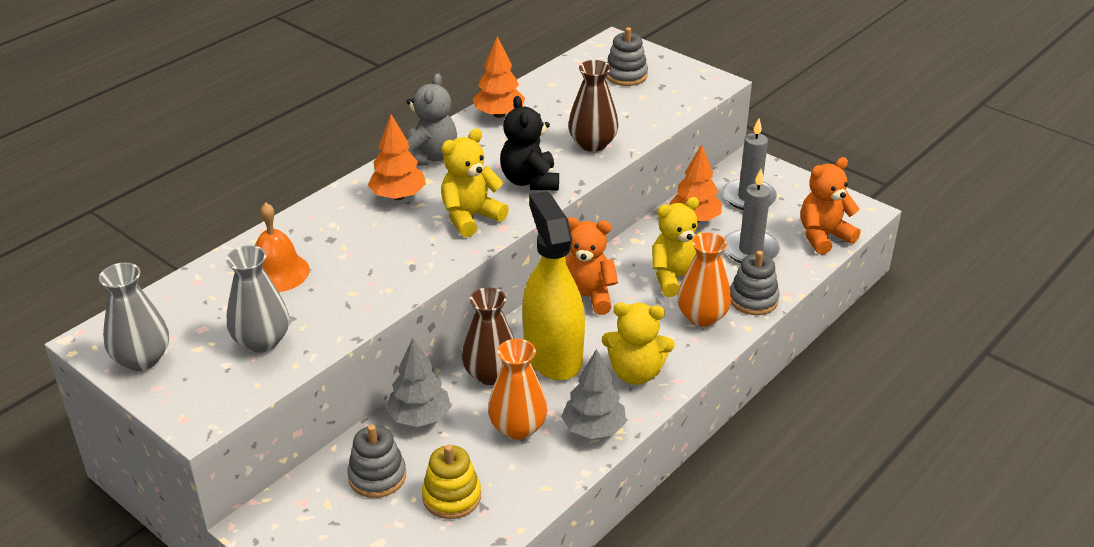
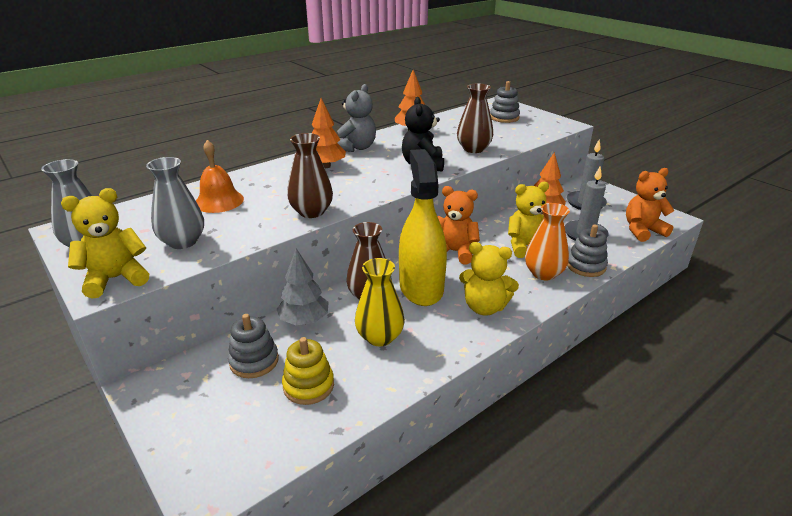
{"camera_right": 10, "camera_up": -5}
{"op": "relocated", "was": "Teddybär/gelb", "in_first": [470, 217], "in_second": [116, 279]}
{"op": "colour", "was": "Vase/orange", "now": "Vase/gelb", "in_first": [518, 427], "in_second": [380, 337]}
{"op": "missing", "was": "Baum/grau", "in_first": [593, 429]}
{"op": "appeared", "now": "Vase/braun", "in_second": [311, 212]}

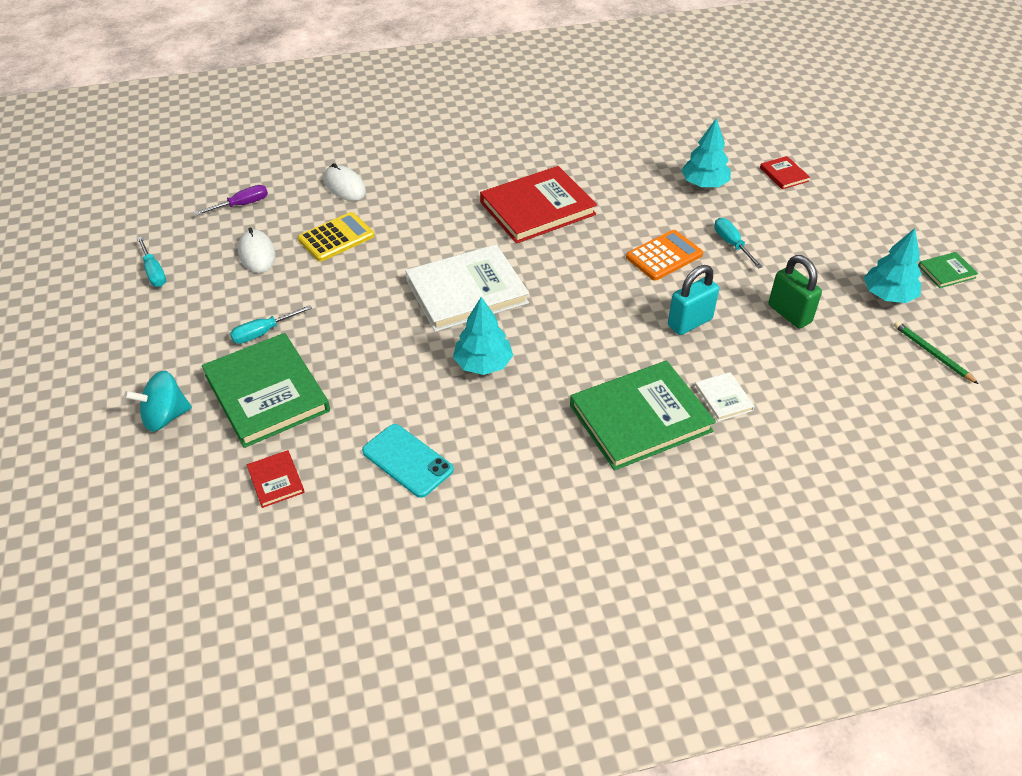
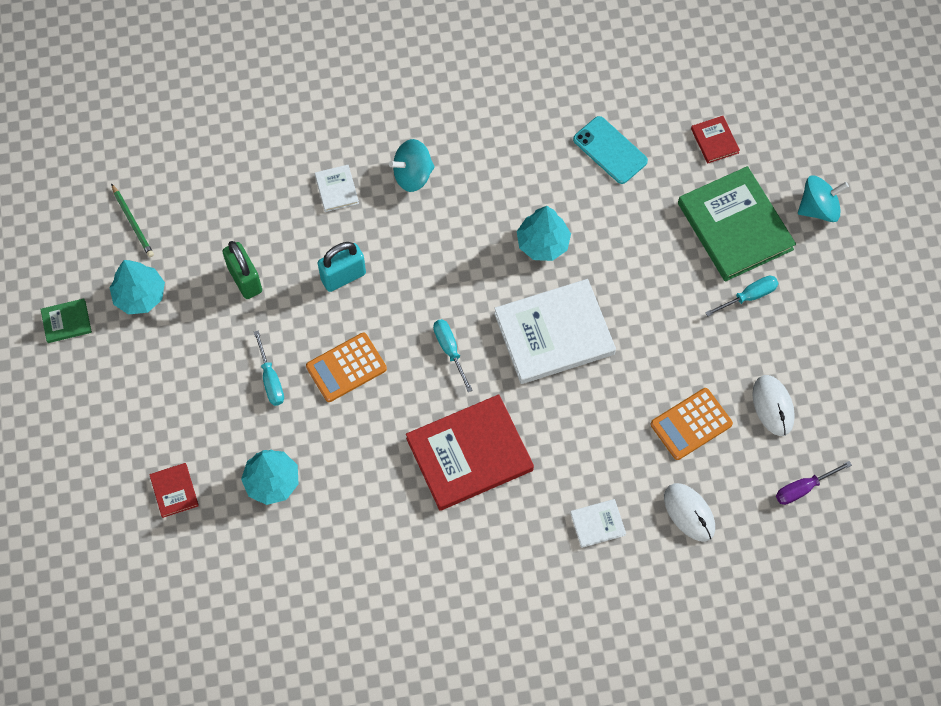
{"camera_right": -175, "camera_up": 20}
{"op": "colour", "was": "Taschenrechner/gelb", "now": "Taschenrechner/orange", "in_first": [336, 238], "in_second": [691, 424]}
{"op": "relocated", "was": "Schraubenzieher/türkis", "in_first": [154, 272], "in_second": [449, 350]}
{"op": "exchanged", "was": "Buch/grün", "now": "Kreisel/türkis", "in_first": [640, 418], "in_second": [413, 175]}
{"op": "appeared", "now": "Buch/weiß", "in_second": [597, 524]}

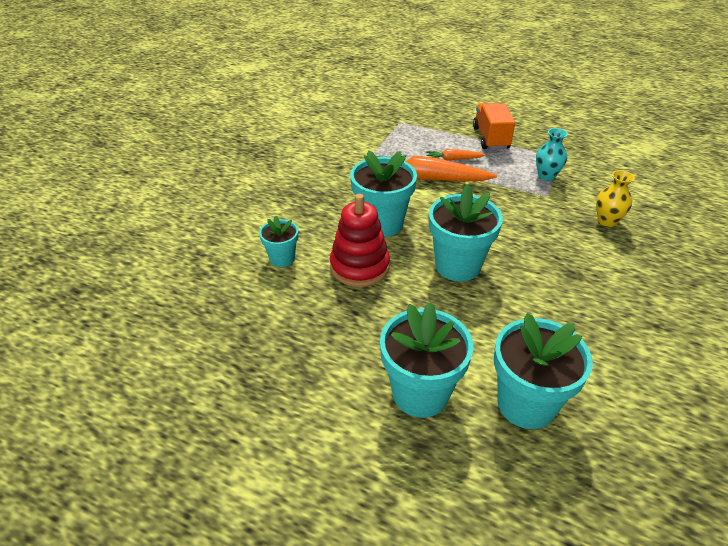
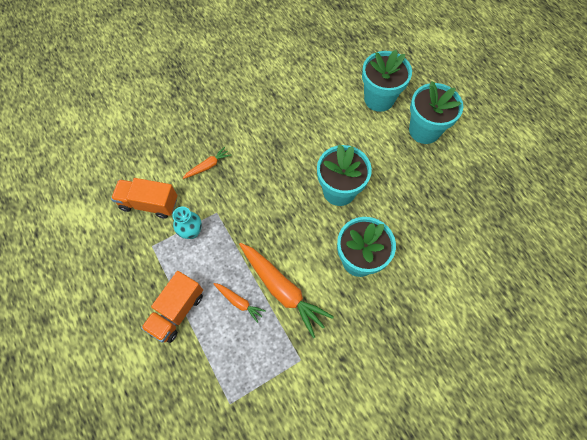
{"camera_right": -145, "camera_up": 25}
{"op": "exchanged", "was": "Vase/gelb", "now": "Karotte/orange", "in_first": [607, 221], "in_second": [208, 166]}
{"op": "missing", "was": "Stapelspielzeug/rot", "in_first": [359, 267]}
{"op": "missing", "was": "Blumentopf/türkis", "in_first": [282, 258]}
{"op": "appeared", "now": "Lastwagen/orange", "in_second": [149, 203]}

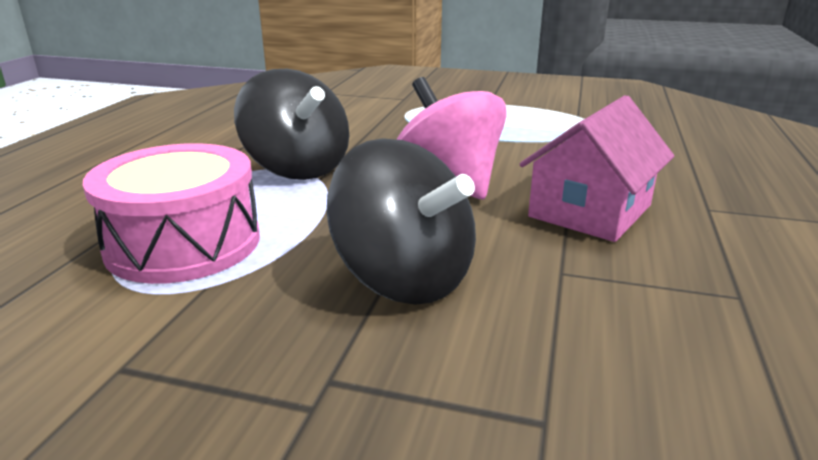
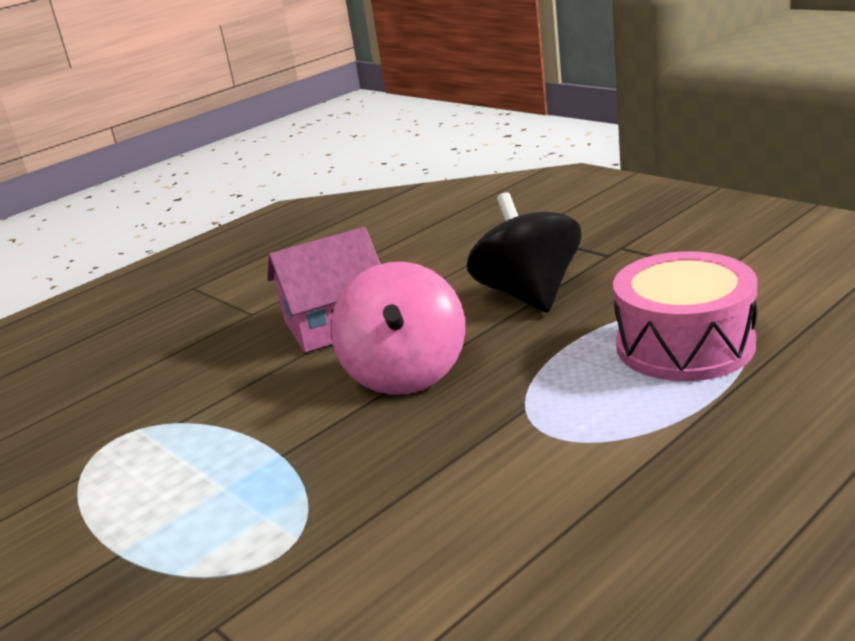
{"camera_right": -145, "camera_up": 0}
{"op": "missing", "was": "Kreisel/schwarz", "in_first": [297, 168]}

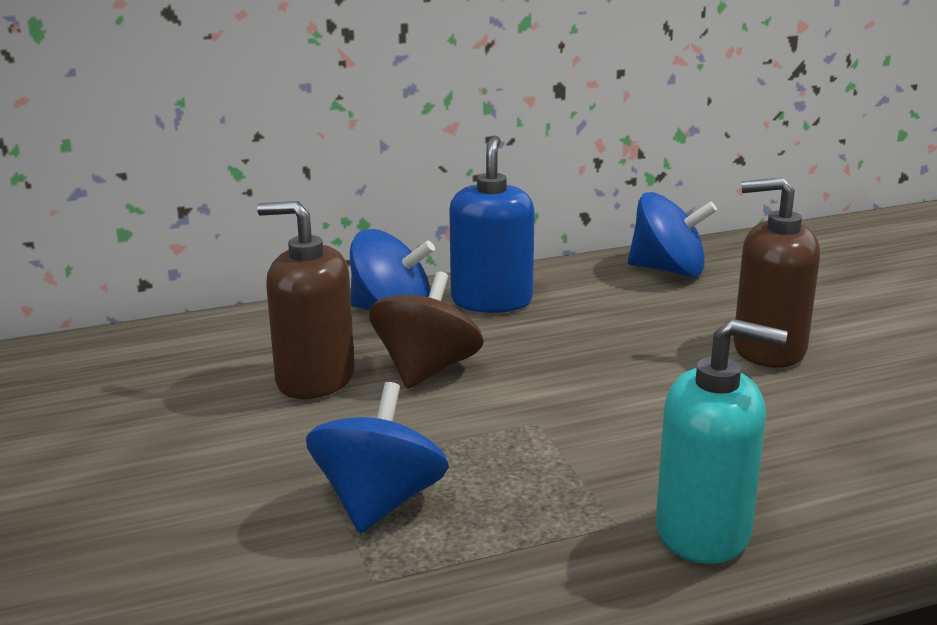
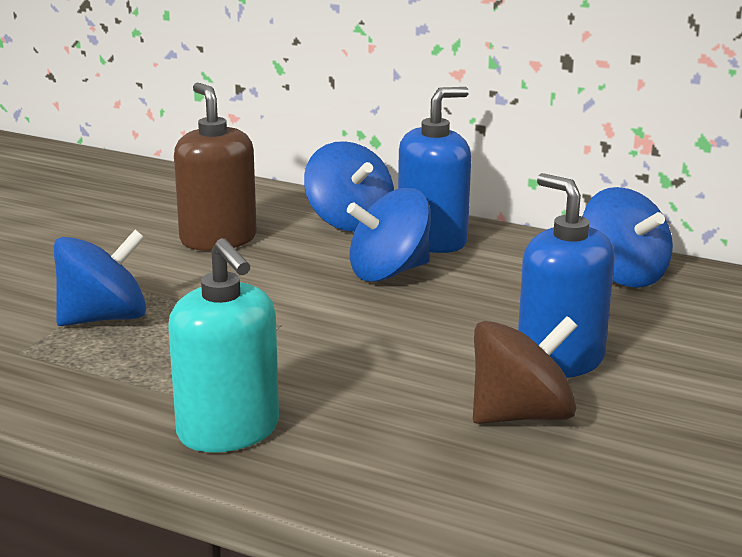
{"camera_right": 45, "camera_up": 0}
{"op": "colour", "was": "Seifenspender/braun", "now": "Seifenspender/blau", "in_first": [768, 349], "in_second": [559, 360]}
{"op": "relocated", "was": "Kreisel/braun", "in_first": [426, 370], "in_second": [521, 415]}
{"op": "appeared", "now": "Kreisel/blau", "in_second": [389, 272]}

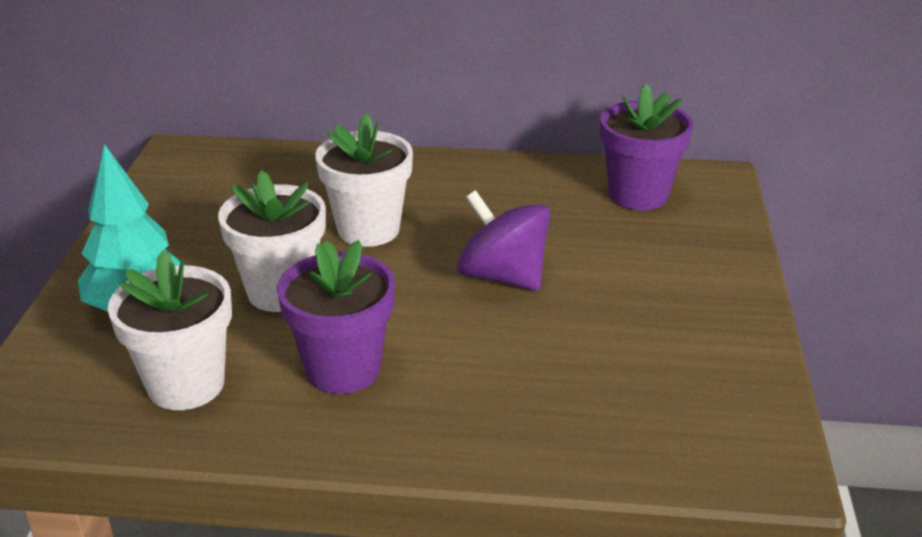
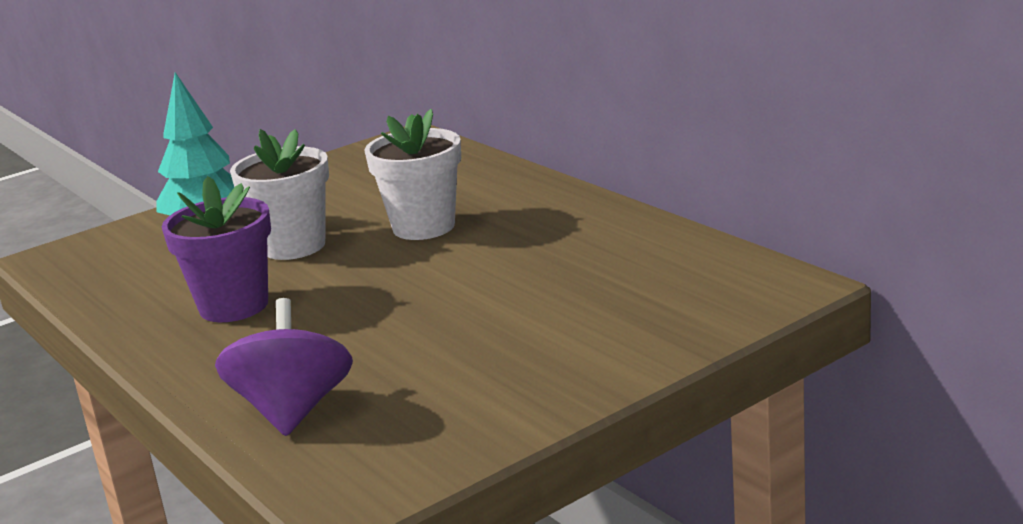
{"camera_right": 50, "camera_up": -10}
{"op": "missing", "was": "Blumentopf/lila", "in_first": [638, 195]}
{"op": "relocated", "was": "Kreisel/lila", "in_first": [502, 276], "in_second": [293, 410]}
{"op": "missing", "was": "Blumentopf/weiß", "in_first": [186, 385]}

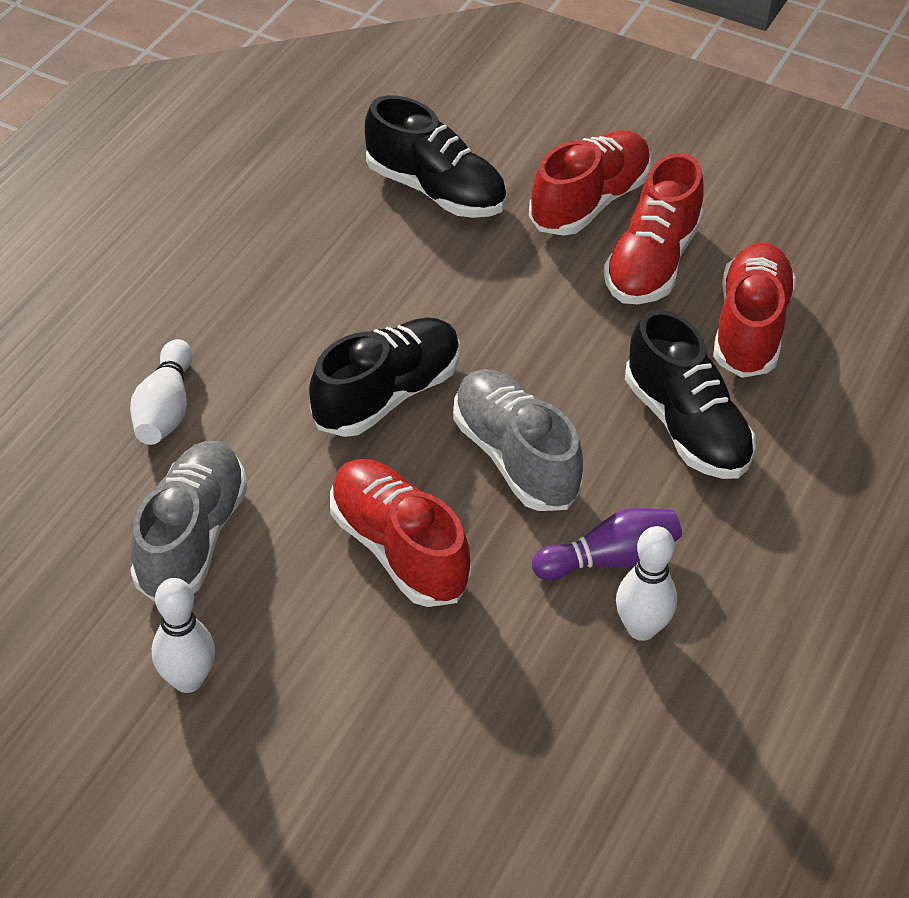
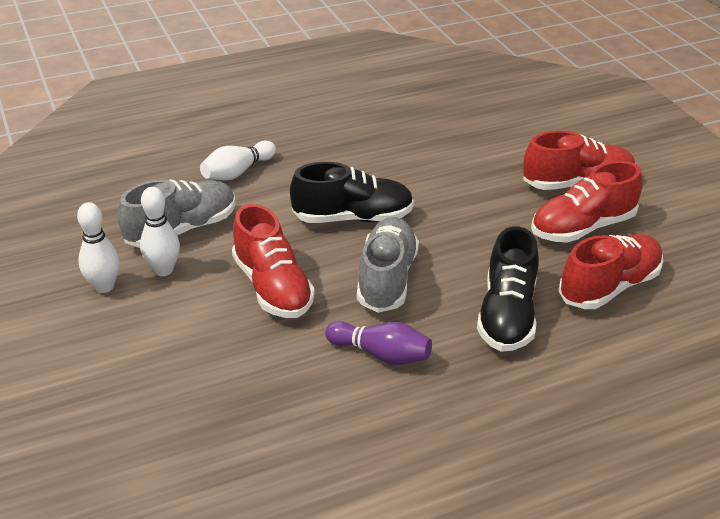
{"camera_right": 40, "camera_up": -10}
{"op": "missing", "was": "Schuh/schwarz", "in_first": [435, 190]}
{"op": "spun", "was": "Schuh/rot", "in_first": [398, 549], "in_second": [273, 287], "clockwise": 150}
{"op": "relocated", "was": "Bowlingkegel/weiß", "in_first": [641, 628], "in_second": [163, 270]}

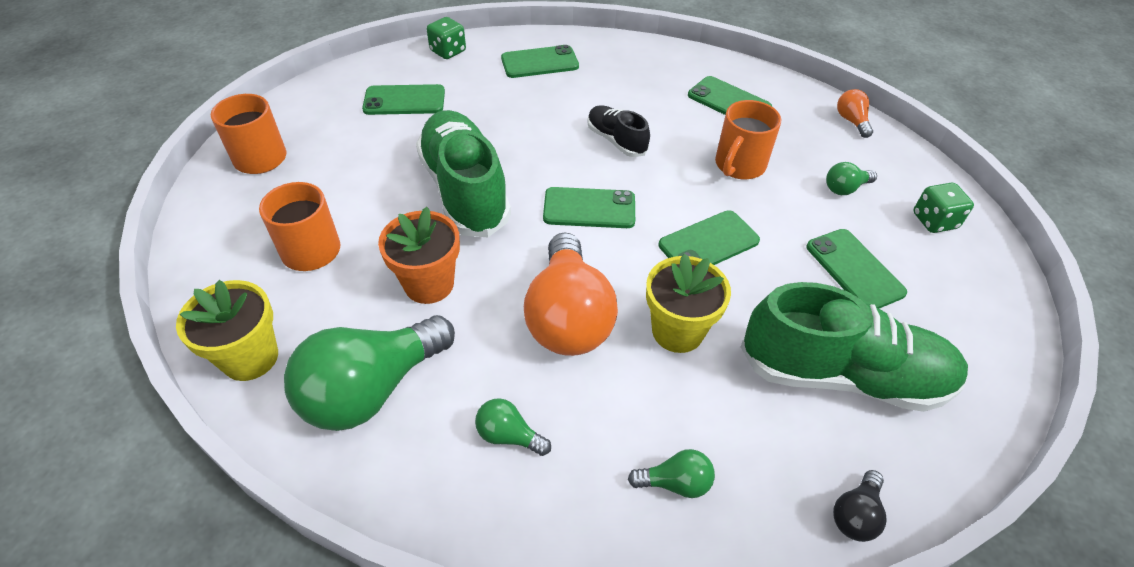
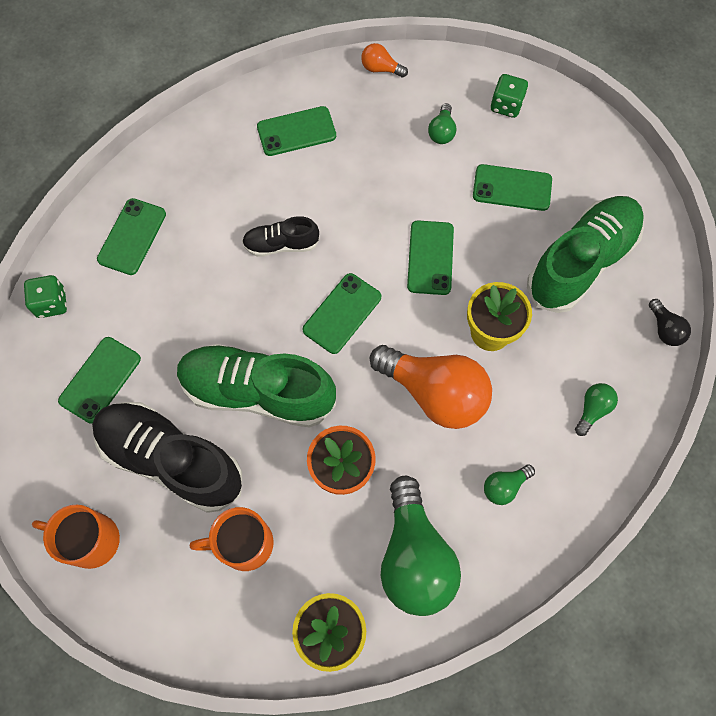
{"camera_right": -55, "camera_up": 20}
{"op": "missing", "was": "Tasse/orange", "in_first": [739, 165]}
{"op": "appeared", "now": "Schuh/schwarz", "in_second": [171, 459]}

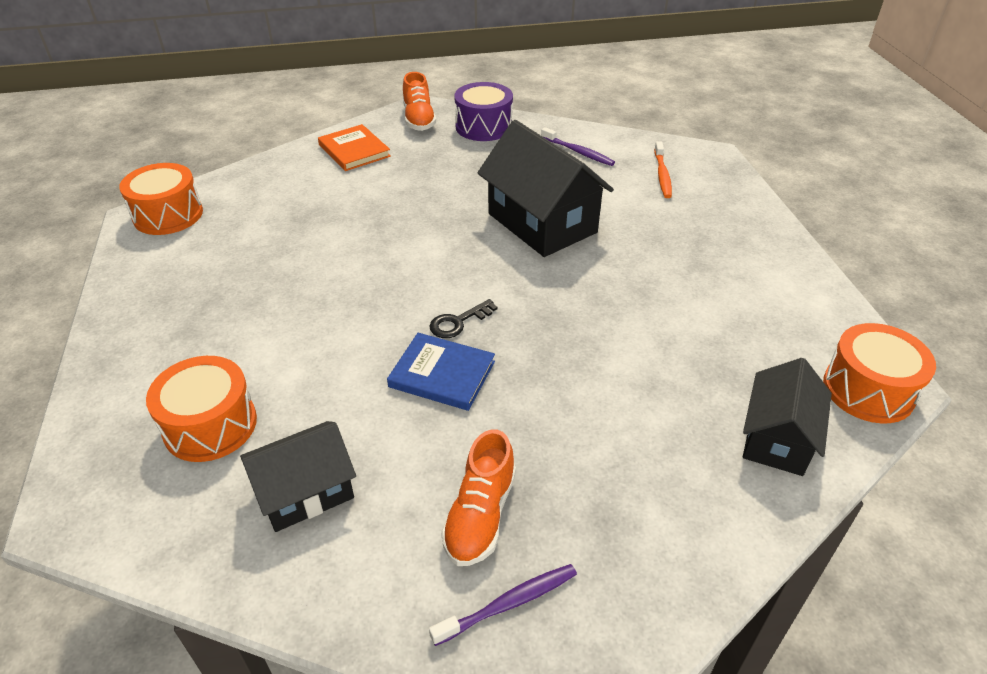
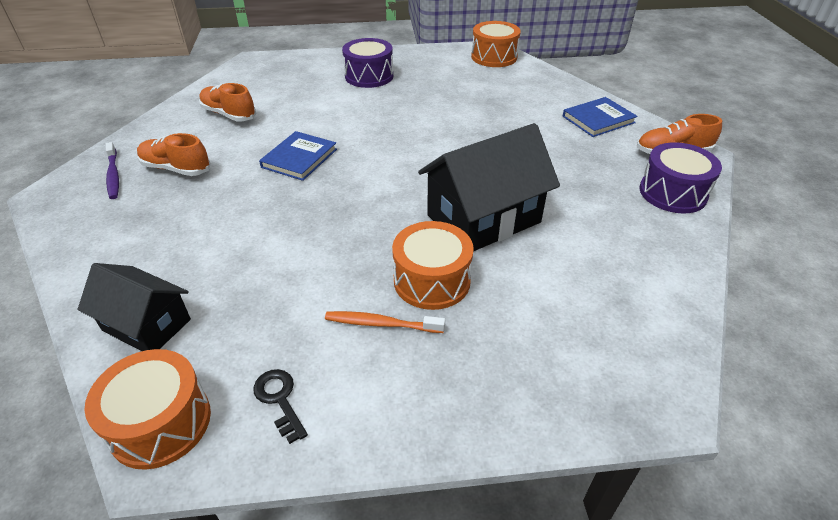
{"camera_right": 95, "camera_up": 0}
{"op": "colour", "was": "Buch/orange", "now": "Buch/blau", "in_first": [354, 150], "in_second": [598, 119]}
{"op": "missing", "was": "Zahnbürste/lila", "in_first": [578, 152]}
{"op": "relocated", "was": "Zahnbürste/orange", "in_first": [662, 175], "in_second": [381, 324]}
{"op": "relocated", "was": "Schlüssel/schwarz", "in_first": [458, 322], "in_second": [279, 400]}
{"op": "relocated", "was": "Trommel/orange", "in_first": [210, 425], "in_second": [432, 280]}
{"op": "exchanged", "was": "Haus/schwarz", "now": "Schuh/orange", "in_first": [305, 492], "in_second": [229, 114]}
{"op": "appeared", "now": "Trommel/lila", "in_second": [369, 76]}

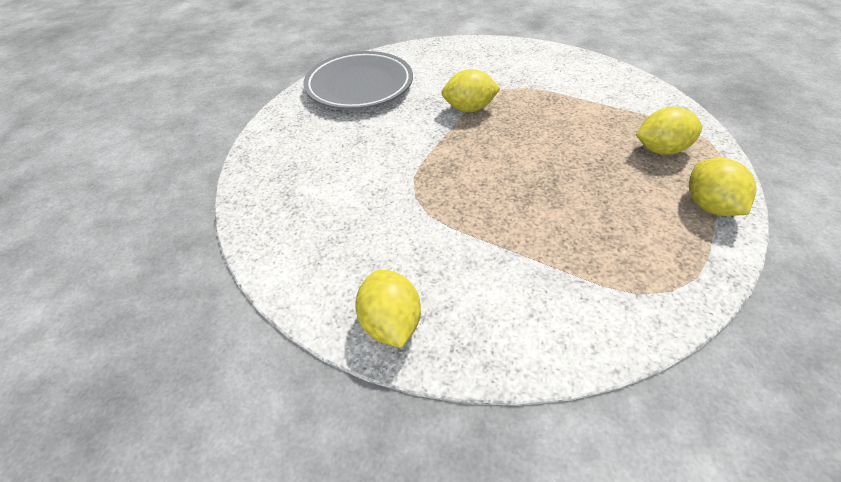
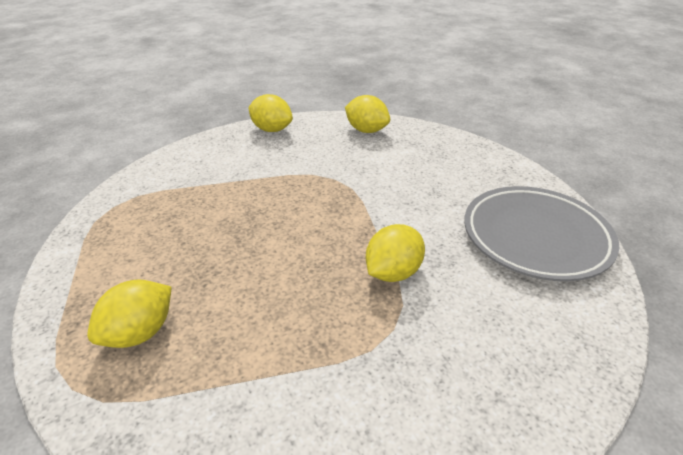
{"camera_right": 135, "camera_up": -10}
{"op": "relocated", "was": "Zitrone/gelb", "in_first": [709, 206], "in_second": [366, 130]}

